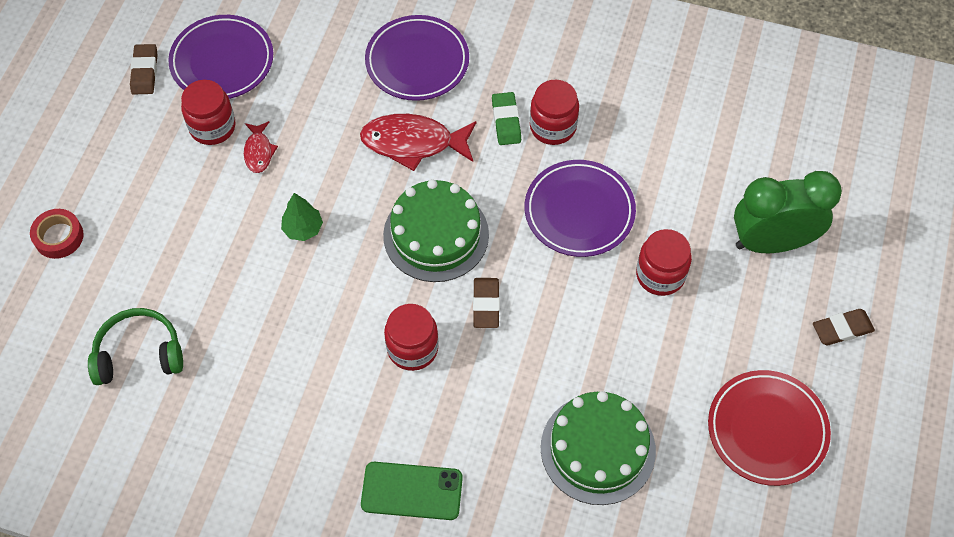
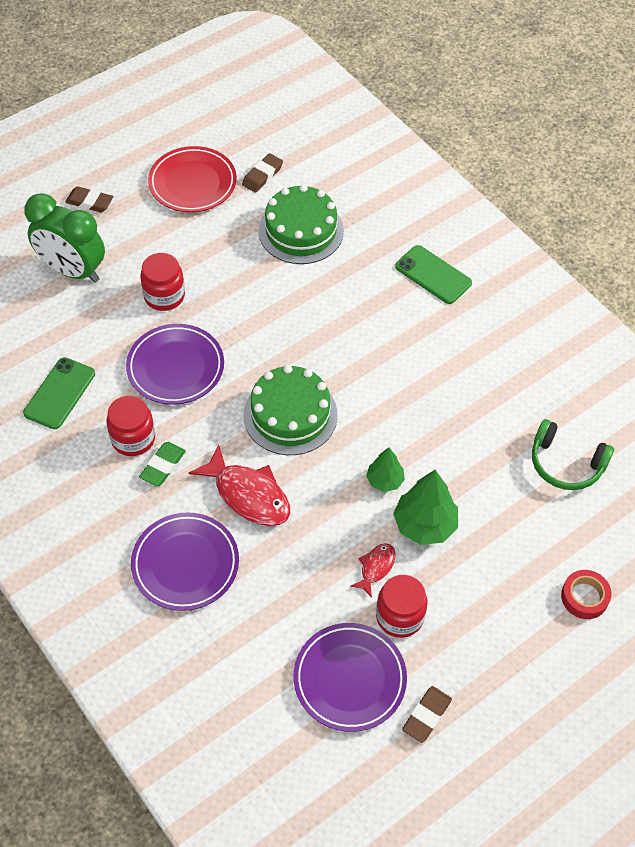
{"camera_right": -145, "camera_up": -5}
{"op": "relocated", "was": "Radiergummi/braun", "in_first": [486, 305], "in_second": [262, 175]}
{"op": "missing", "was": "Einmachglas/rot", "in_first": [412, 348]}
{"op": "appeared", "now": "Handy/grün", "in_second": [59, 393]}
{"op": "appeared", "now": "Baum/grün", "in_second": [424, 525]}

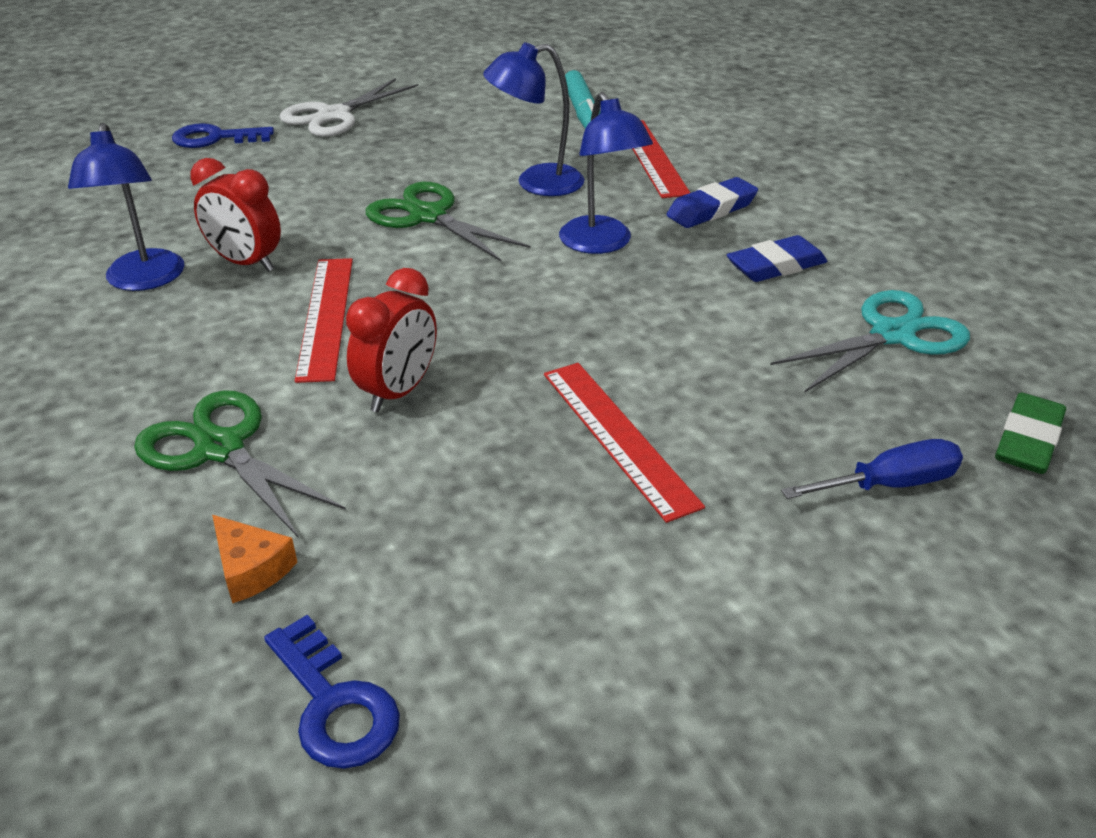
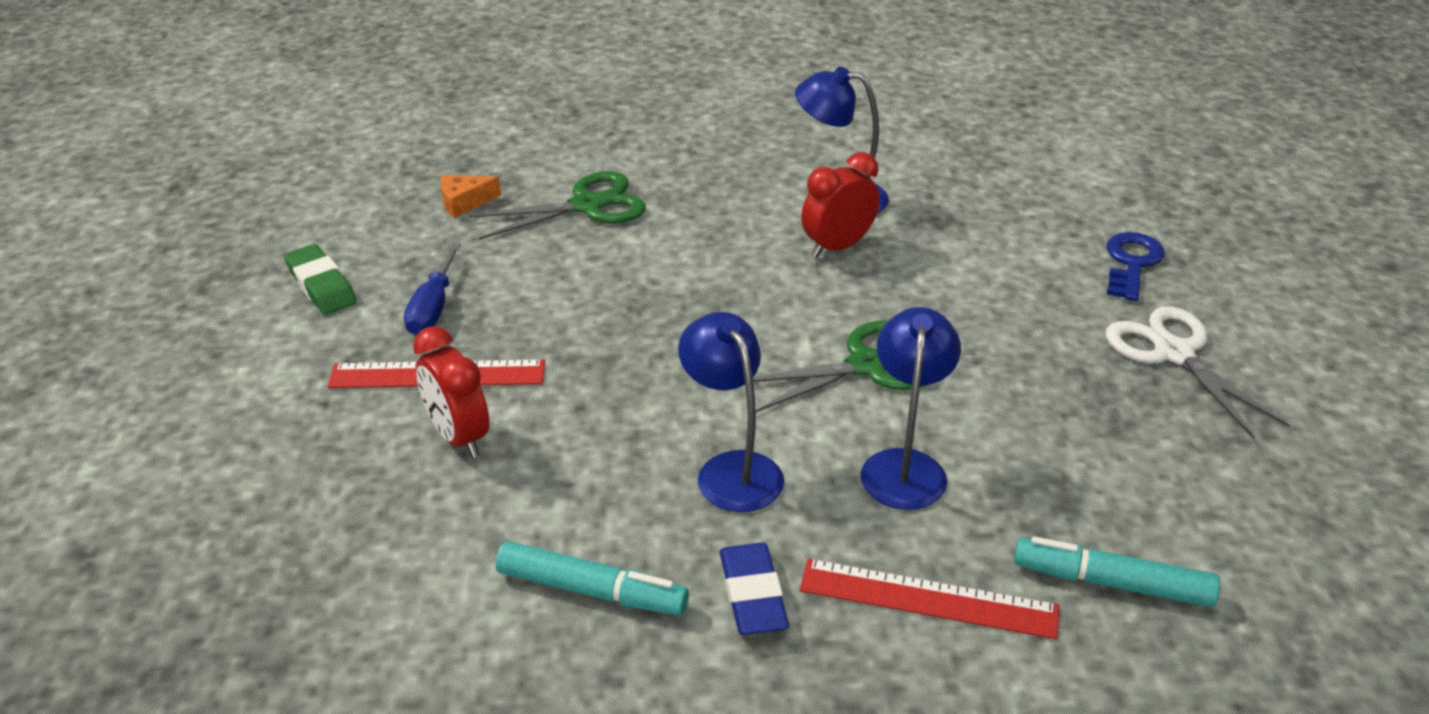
{"camera_right": 115, "camera_up": 0}
{"op": "spun", "was": "Lampe/blau", "in_first": [601, 244], "in_second": [731, 469], "clockwise": 60}
{"op": "exchanged", "was": "Radiergummi/blau", "now": "Filzstift/türkis", "in_first": [776, 266], "in_second": [592, 591]}
{"op": "missing", "was": "Lineal/rot", "in_first": [326, 316]}
{"op": "relocated", "was": "Wecker/rot", "in_first": [398, 392], "in_second": [458, 437]}
{"op": "missing", "was": "Schere/türkis", "in_first": [892, 335]}
{"op": "relocated", "was": "Radiergummi/grün", "in_first": [1028, 440], "in_second": [321, 285]}
{"op": "relocated", "was": "Schraubenzieher/blau", "in_first": [889, 484], "in_second": [433, 308]}
{"op": "missing", "was": "Schlüssel/blau", "in_first": [334, 704]}

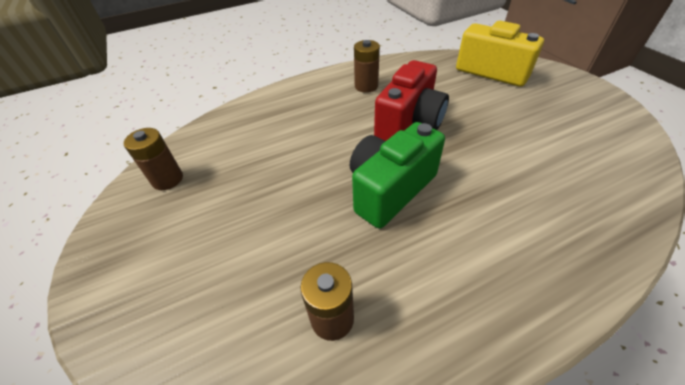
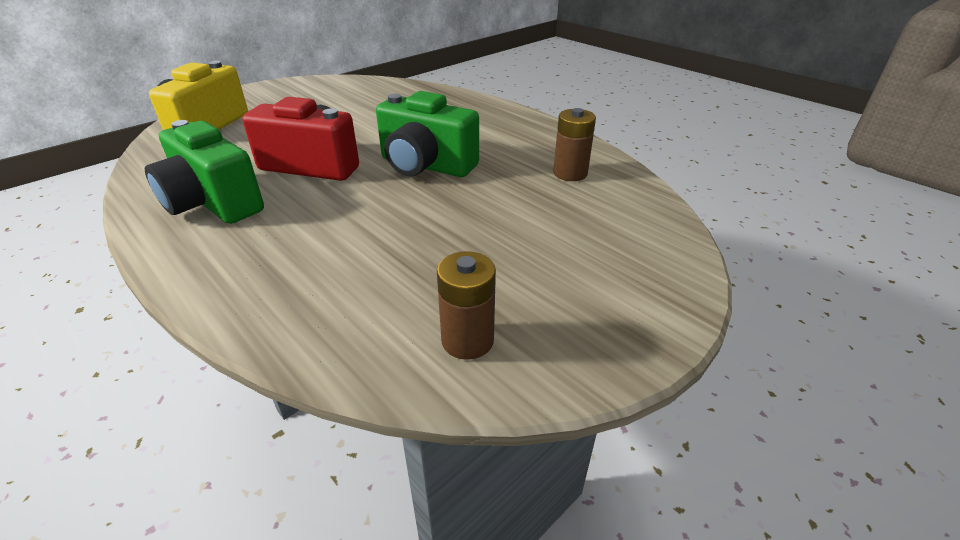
{"camera_right": -110, "camera_up": -10}
{"op": "exchanged", "was": "Batterie/braun", "now": "Kamera/grün", "in_first": [366, 86], "in_second": [212, 203]}

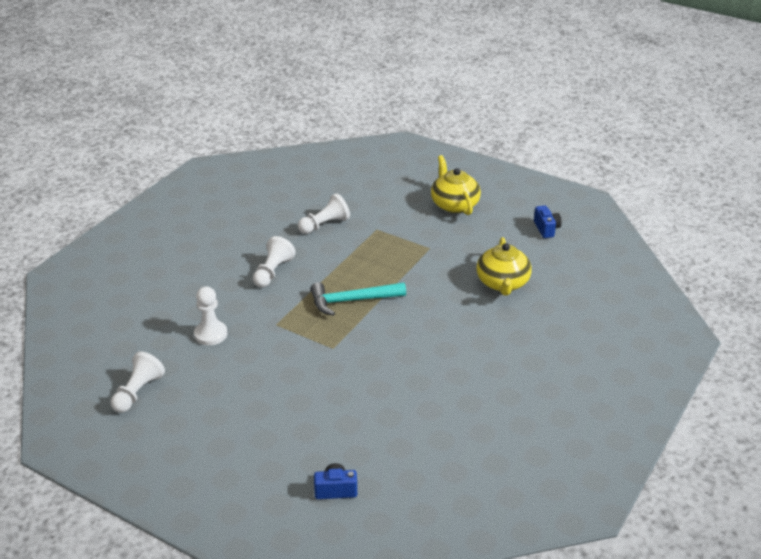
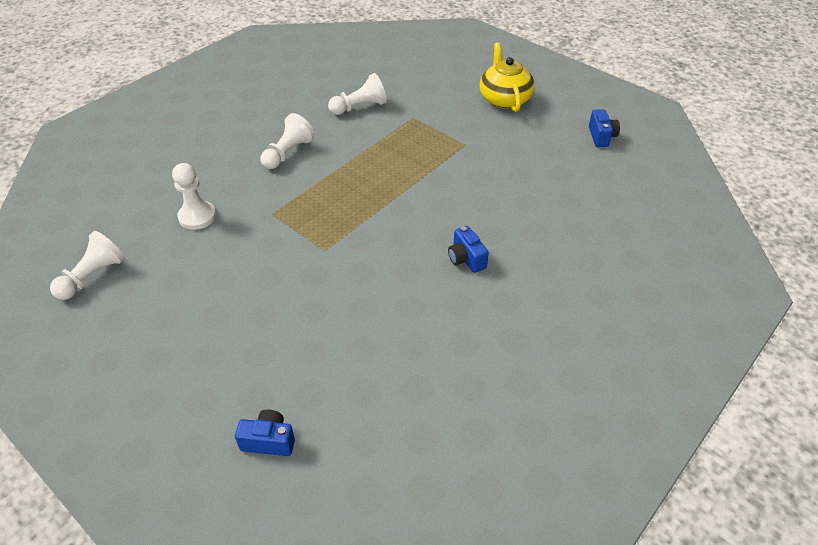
{"camera_right": 10, "camera_up": 10}
{"op": "missing", "was": "Teekanne/gelb", "in_first": [502, 283]}
{"op": "missing", "was": "Hammer/türkis", "in_first": [352, 301]}
{"op": "appeared", "now": "Kamera/blau", "in_second": [466, 259]}

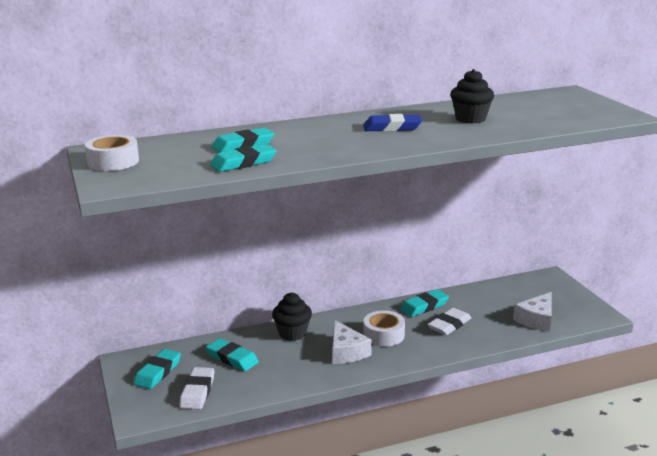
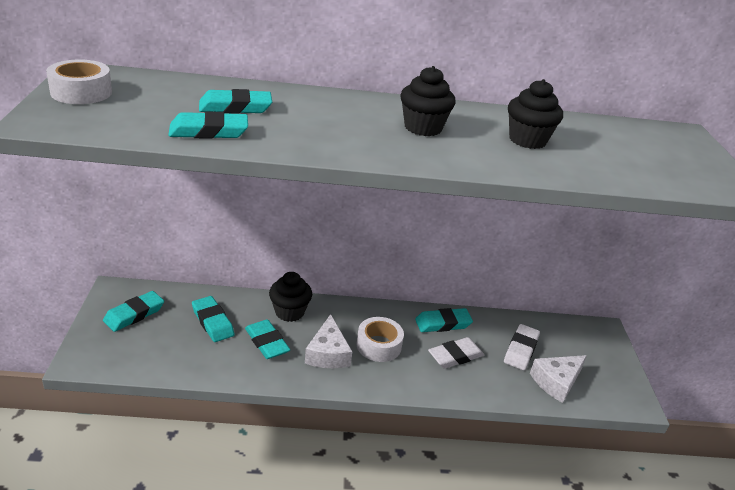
{"camera_right": 15, "camera_up": 10}
{"op": "exchanged", "was": "Radiergummi/blau", "now": "Muffin/schwarz", "in_first": [392, 127], "in_second": [423, 128]}
{"op": "relocated", "was": "Radiergummi/weiß", "in_first": [197, 392], "in_second": [521, 350]}
{"op": "appeared", "now": "Radiergummi/türkis", "in_second": [267, 342]}

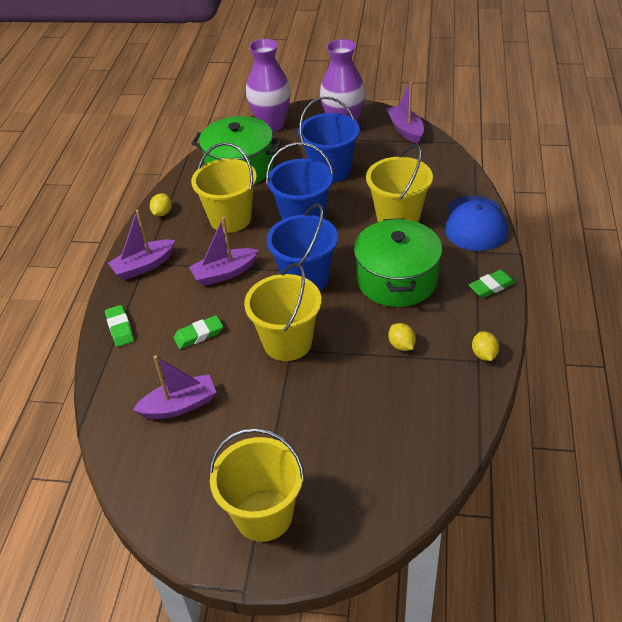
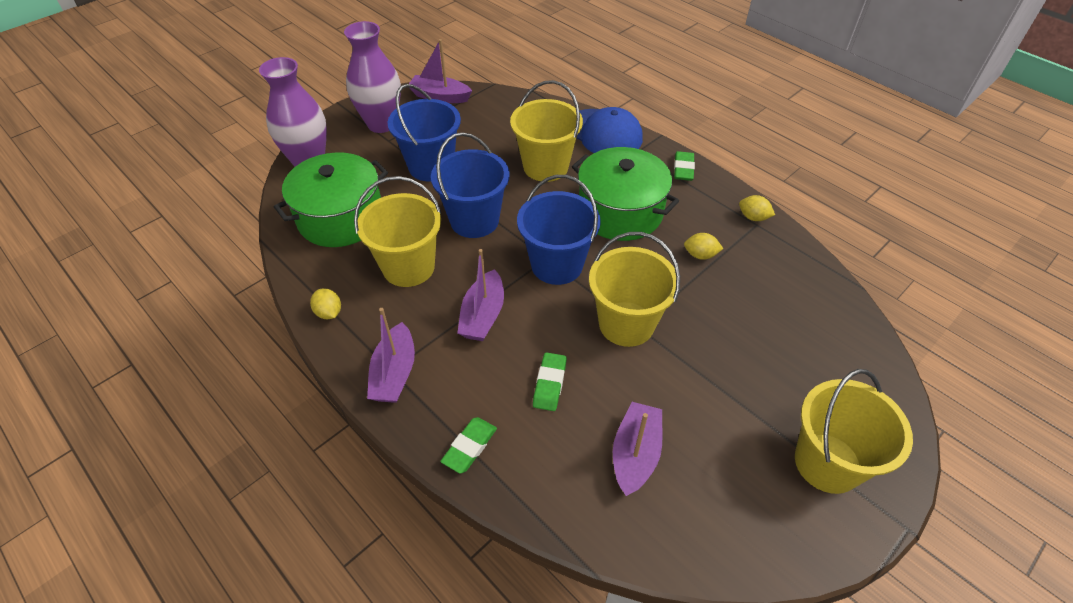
{"camera_right": -55, "camera_up": 5}
{"op": "spun", "was": "Radiergummi/grün", "in_first": [120, 328], "in_second": [469, 447], "clockwise": -75}

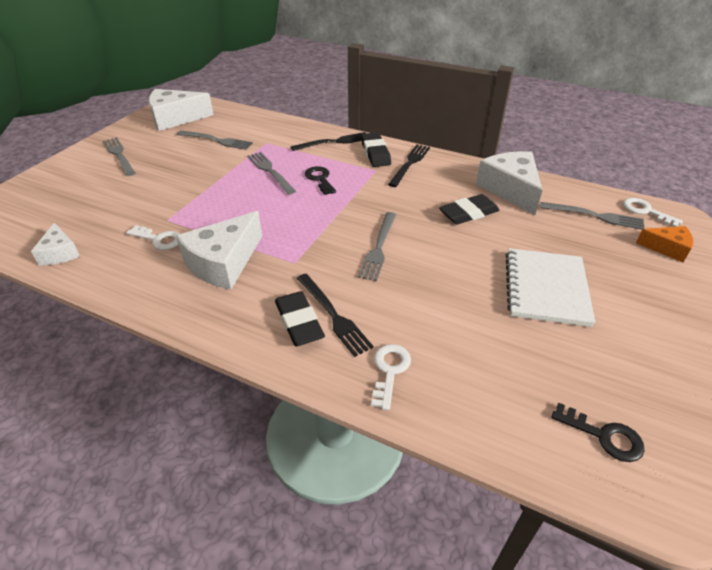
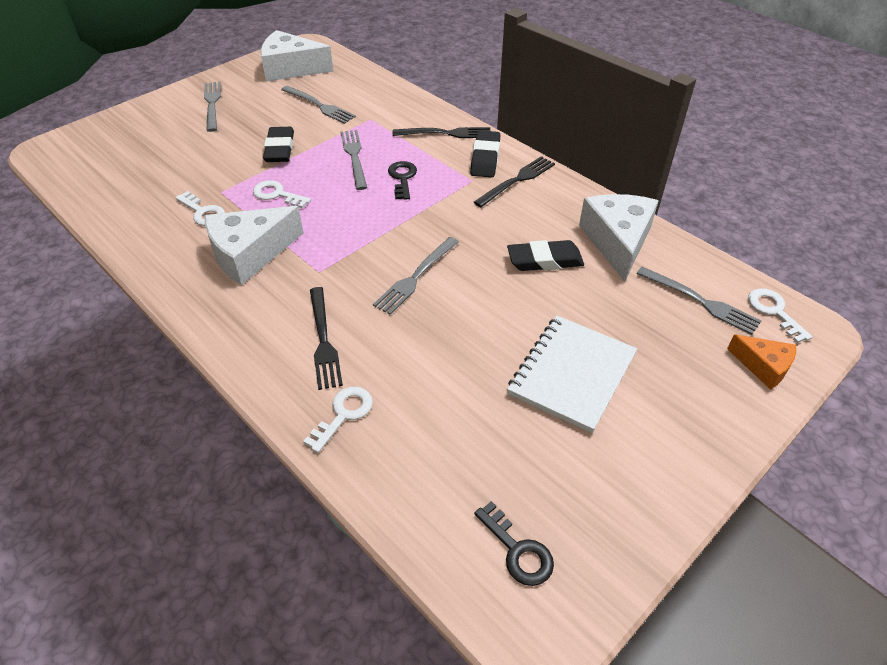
{"camera_right": 20, "camera_up": 5}
{"op": "missing", "was": "Käse/weiß", "in_first": [60, 253]}
{"op": "relocated", "was": "Radiergummi/schwarz", "in_first": [299, 322], "in_second": [280, 149]}
{"op": "appeared", "now": "Schlüssel/weiß", "in_second": [277, 194]}

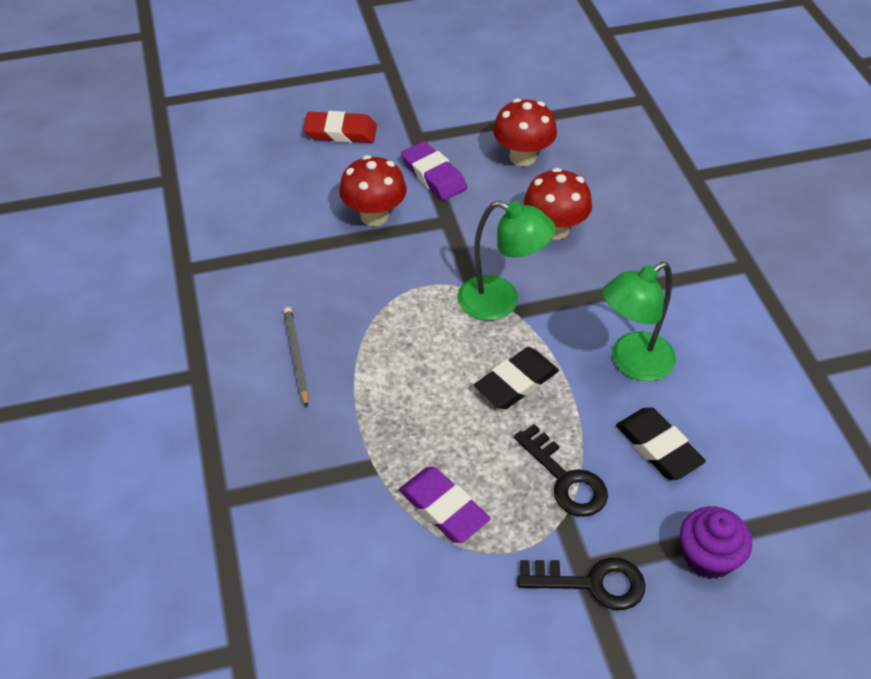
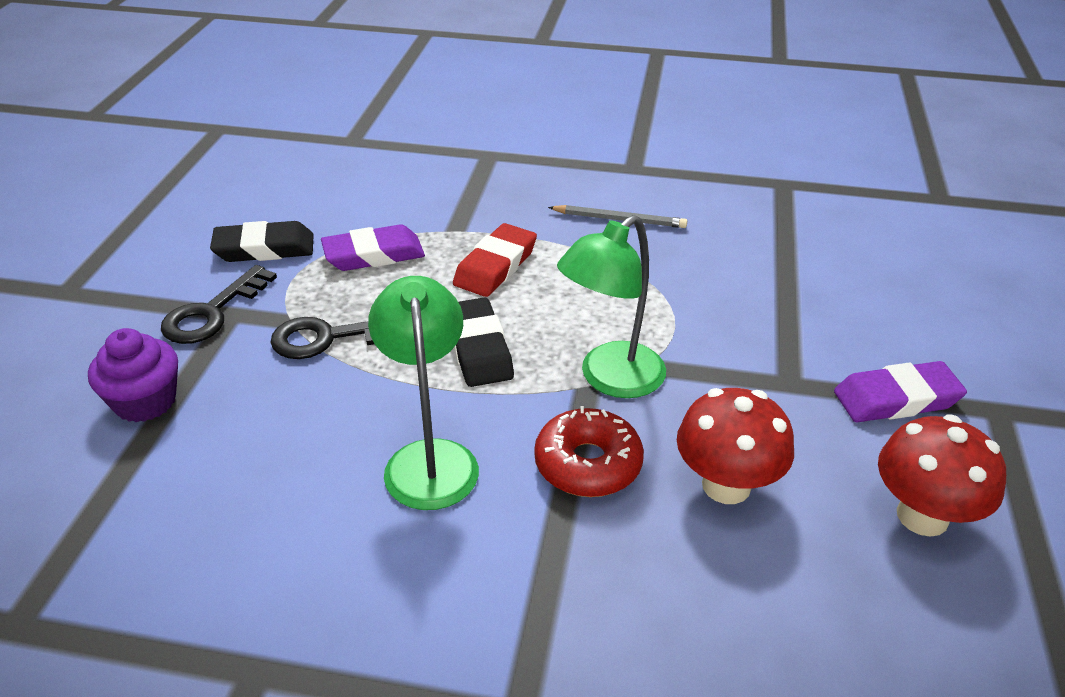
{"camera_right": 115, "camera_up": -10}
{"op": "relocated", "was": "Radiergummi/rot", "in_first": [340, 132], "in_second": [495, 266]}
{"op": "missing", "was": "Pilz/rot", "in_first": [374, 216]}
{"op": "relocated", "was": "Radiergummi/schwarz", "in_first": [658, 447], "in_second": [264, 248]}
{"op": "appeared", "now": "Donut/rot", "in_second": [588, 464]}

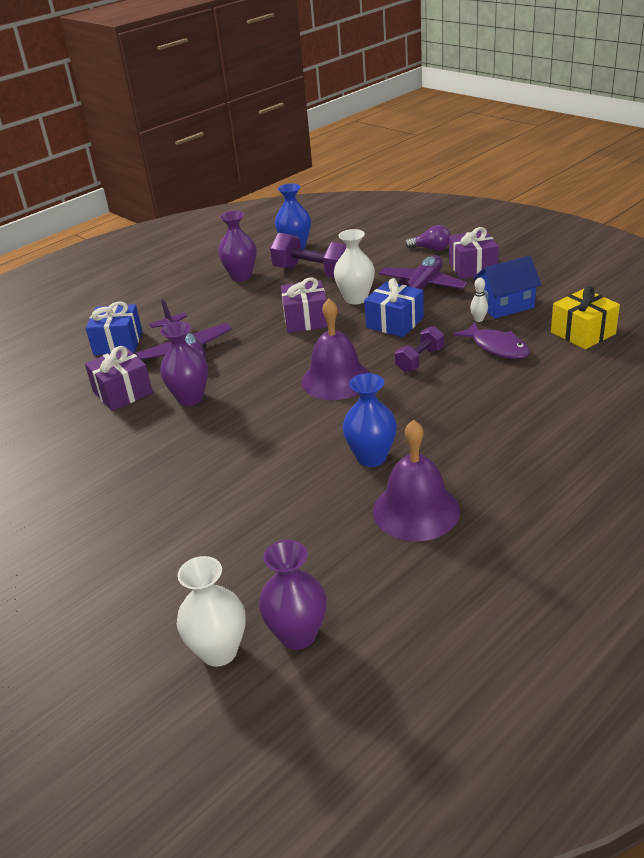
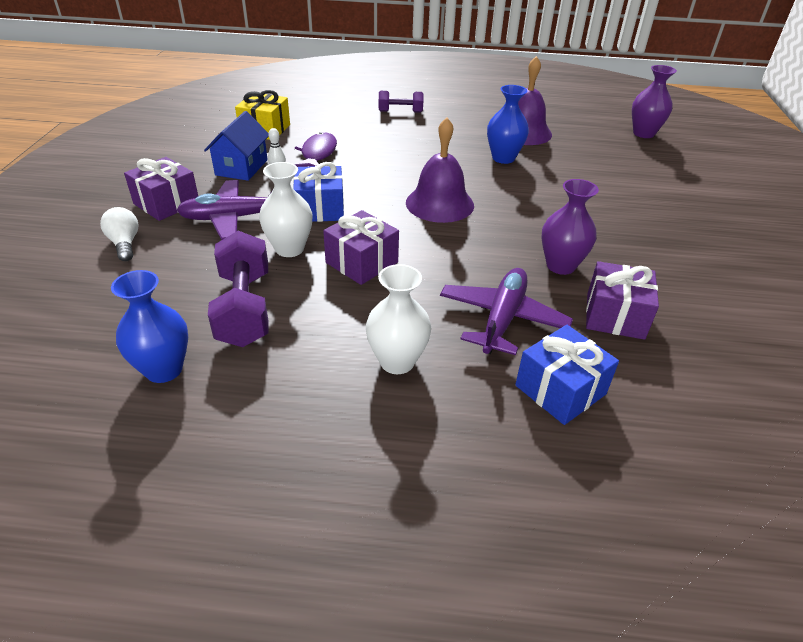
{"camera_right": -135, "camera_up": 5}
{"op": "missing", "was": "Vase/lila", "in_first": [241, 276]}
{"op": "colour", "was": "Glühbirne/lila", "now": "Glühbirne/weiß", "in_first": [431, 249], "in_second": [125, 244]}
{"op": "spun", "was": "Haus/blau", "in_first": [505, 305], "in_second": [241, 167], "clockwise": 75}
{"op": "relocated", "was": "Hantel/lila", "in_first": [420, 360], "in_second": [400, 111]}
{"op": "relocated", "was": "Vase/weiß", "in_first": [219, 651], "in_second": [397, 361]}

